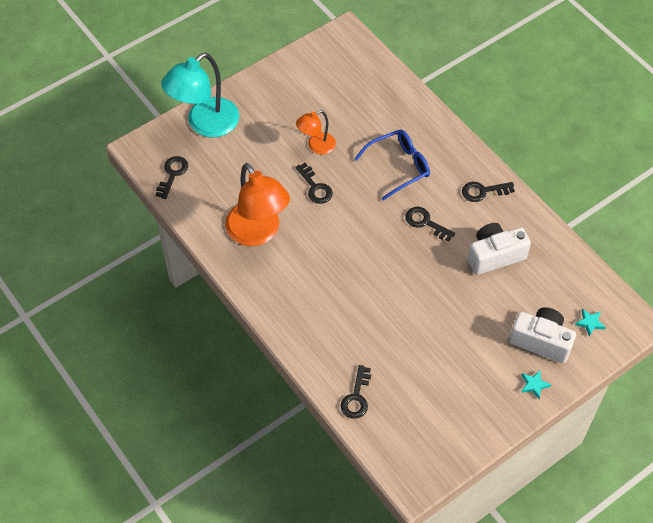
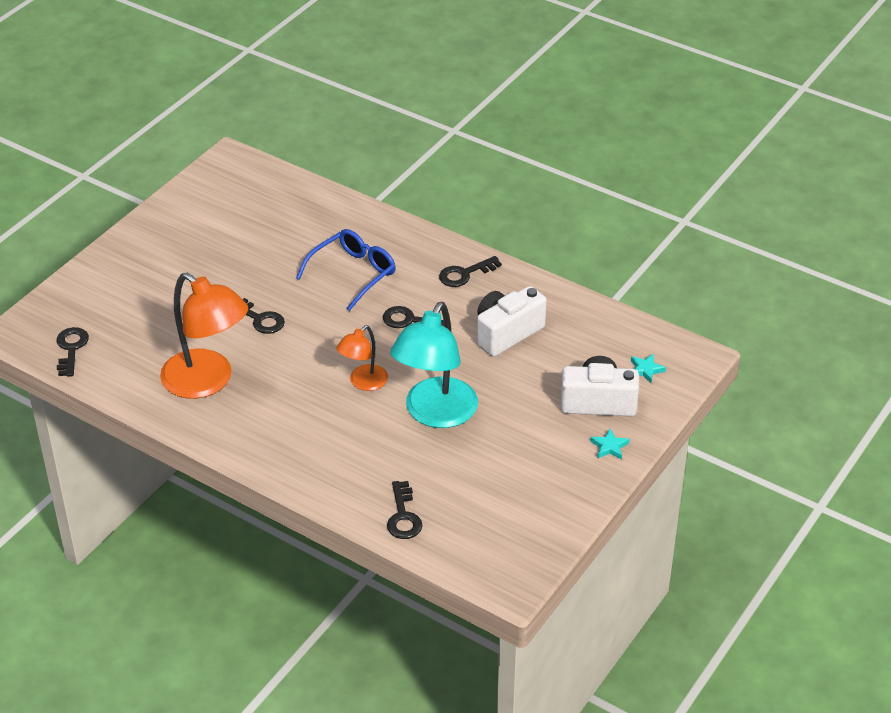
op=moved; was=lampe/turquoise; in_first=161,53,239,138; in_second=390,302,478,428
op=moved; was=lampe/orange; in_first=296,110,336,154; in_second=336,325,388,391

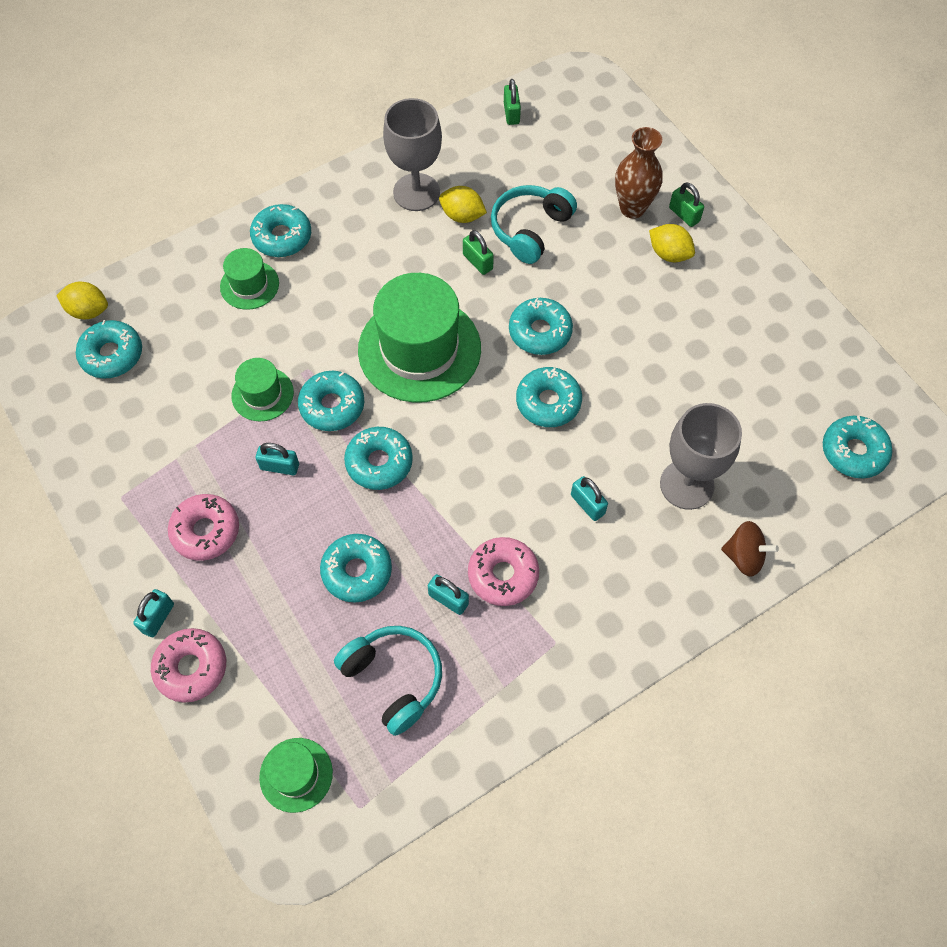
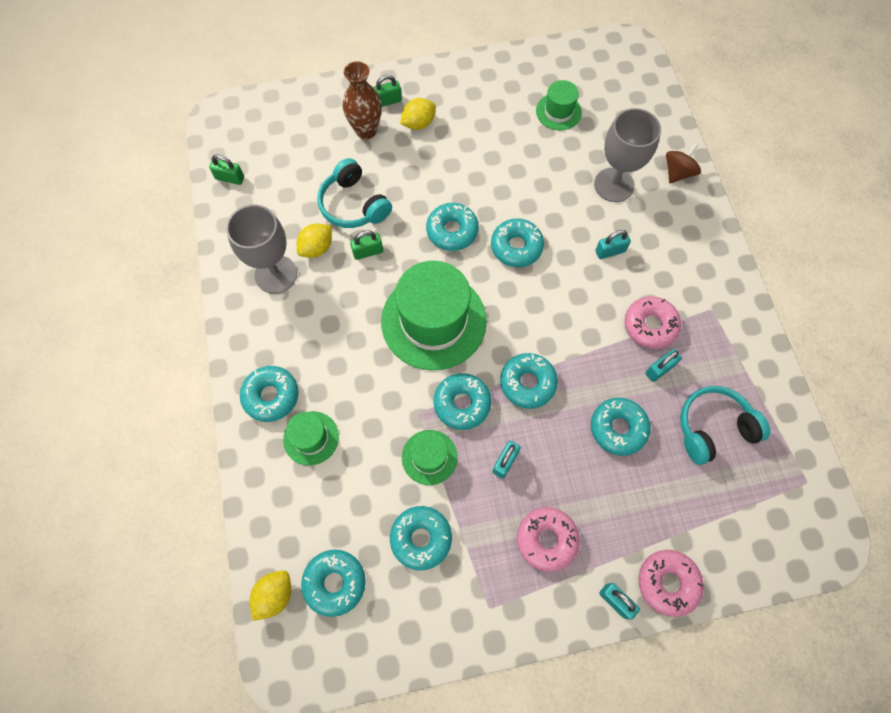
op=moved; was=chapeau/vert; in_first=259,738,333,813; in_second=536,80,582,130
op=moved; was=beignet/turquoise; in_first=823,416,892,478; in_second=390,506,452,570

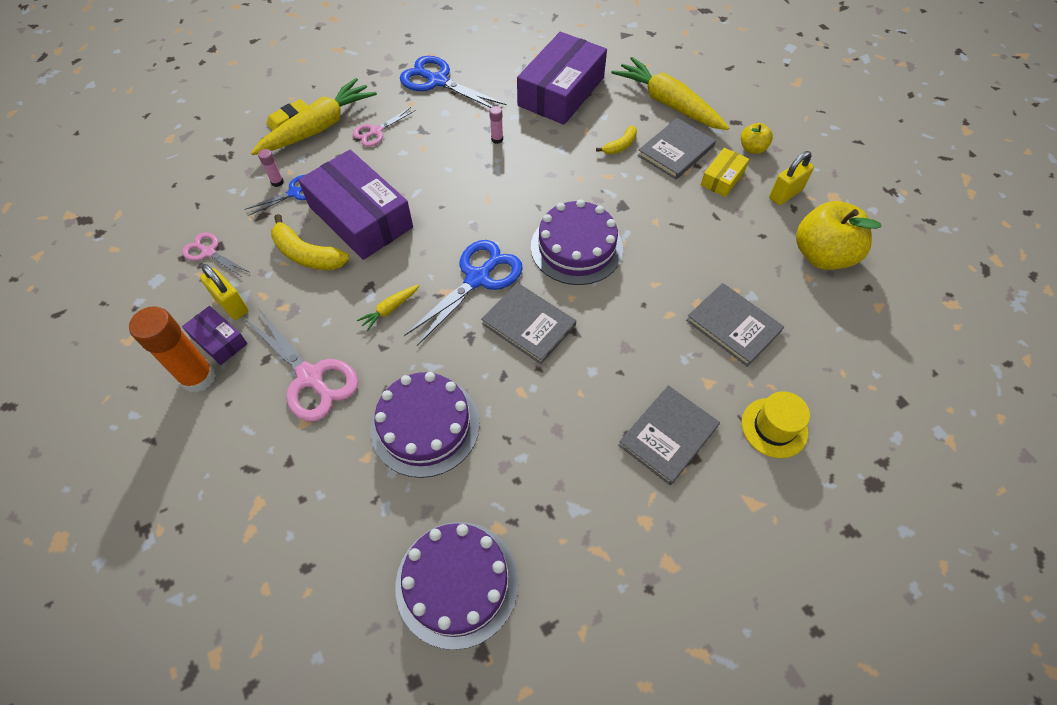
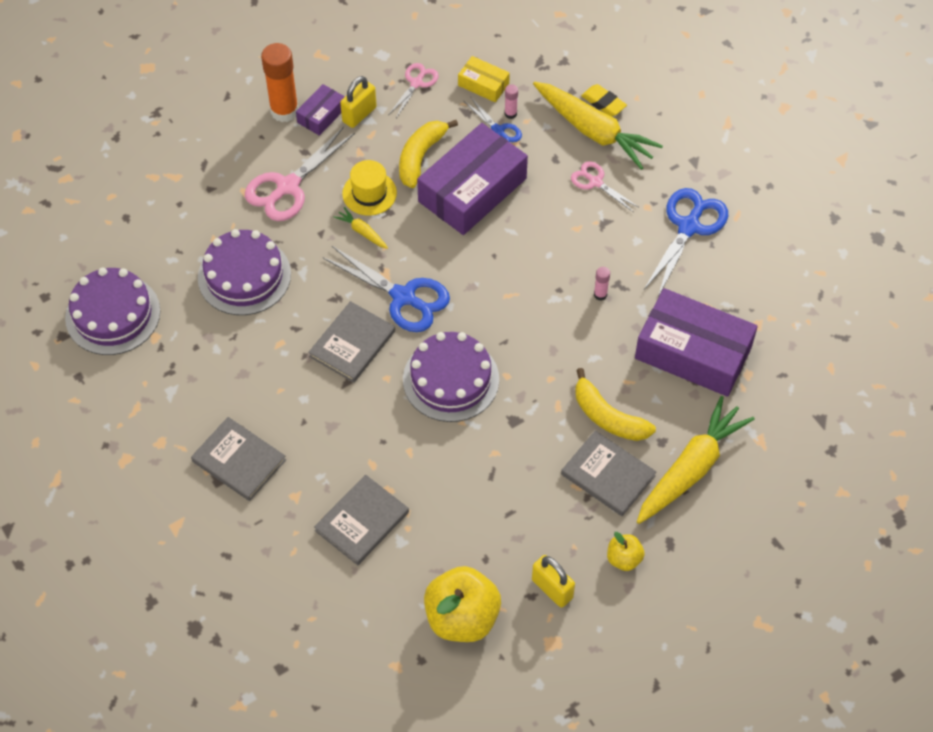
op=moved; was=boîte/jaune; in_first=701,148,749,197; in_second=458,56,510,102
op=moved; was=chapeau/jaune; in_first=742,391,810,458; in_second=342,160,397,216
op=resized; was=banane/jaune; in_first=596,125,637,154; in_second=575,368,656,441; ratio=1.69

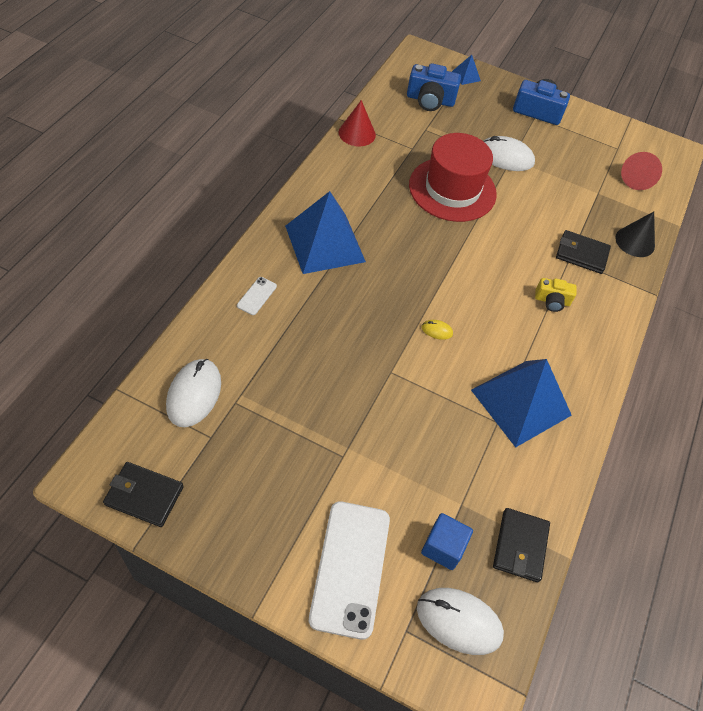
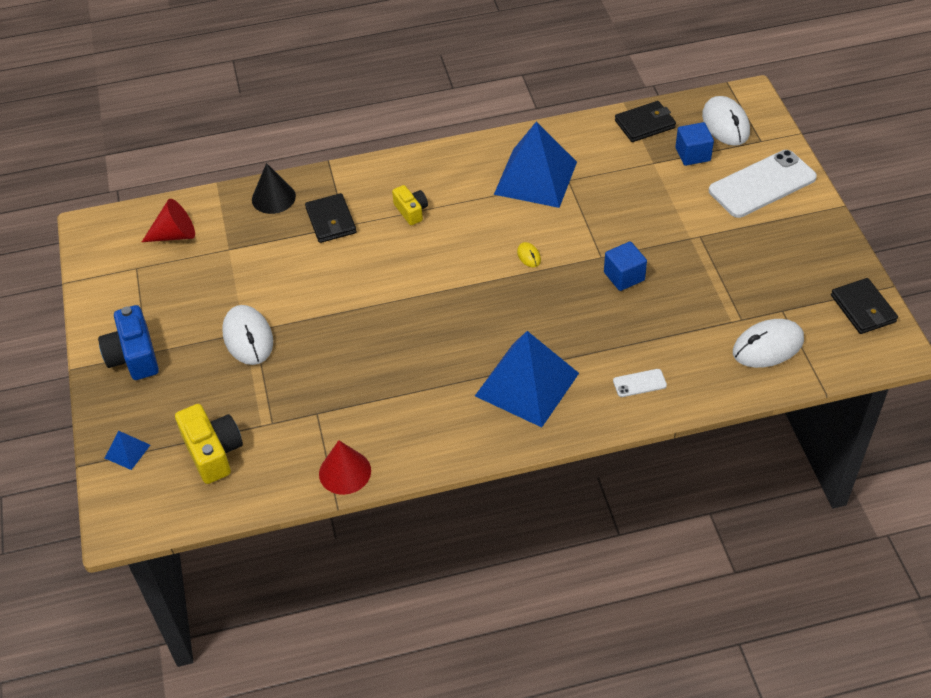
op=removed; was=chapeau/rouge; in_first=409,133,497,222
op=added; now=cube/bleu; in_second=604,241,647,291
op=recoloured; was=appareil photo/bleu; now=appareil photo/jaune; in_first=407,63,461,111; in_second=175,404,243,484

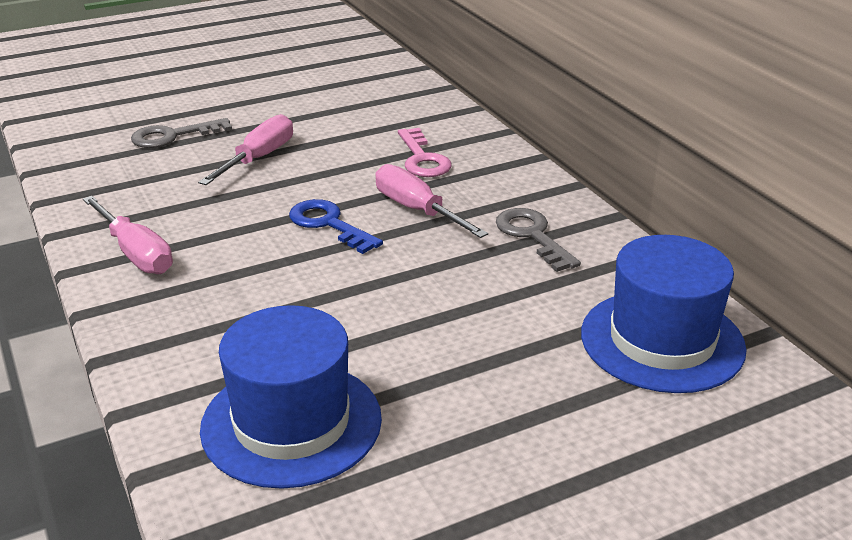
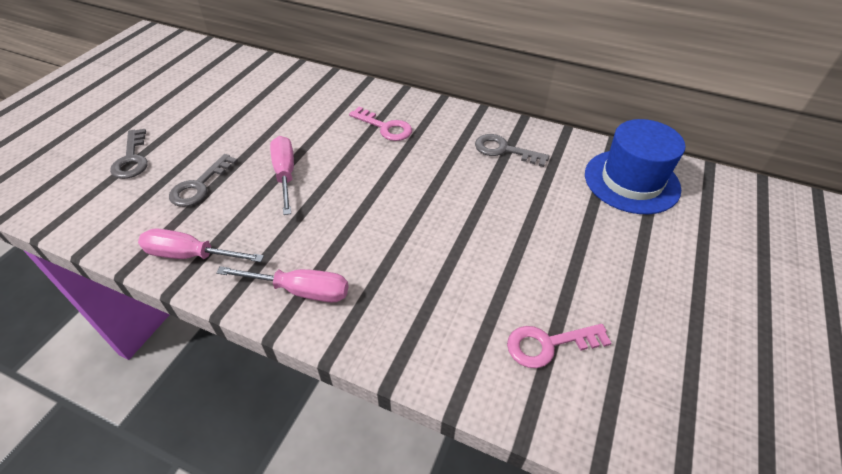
op=removed; was=clé/bleu; in_first=289,199,383,254
op=added; now=clé/gris; in_second=110,129,148,179
op=moved; was=tournevis/rose; in_first=375,164,488,238; in_second=138,228,264,262
op=replaced; was=chapeau/bleu; now=clé/rose; in_first=200,305,382,489; in_second=507,324,611,368

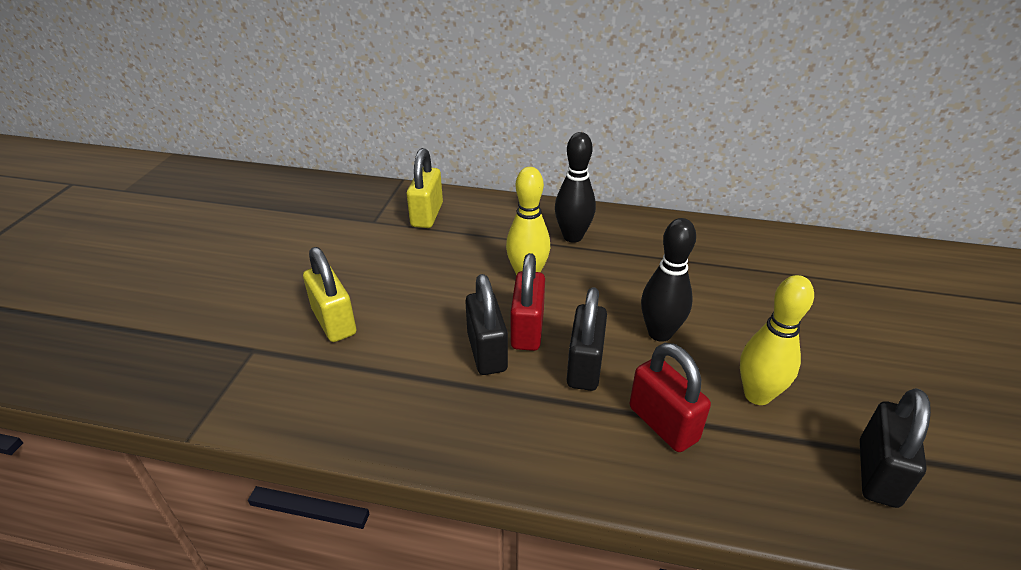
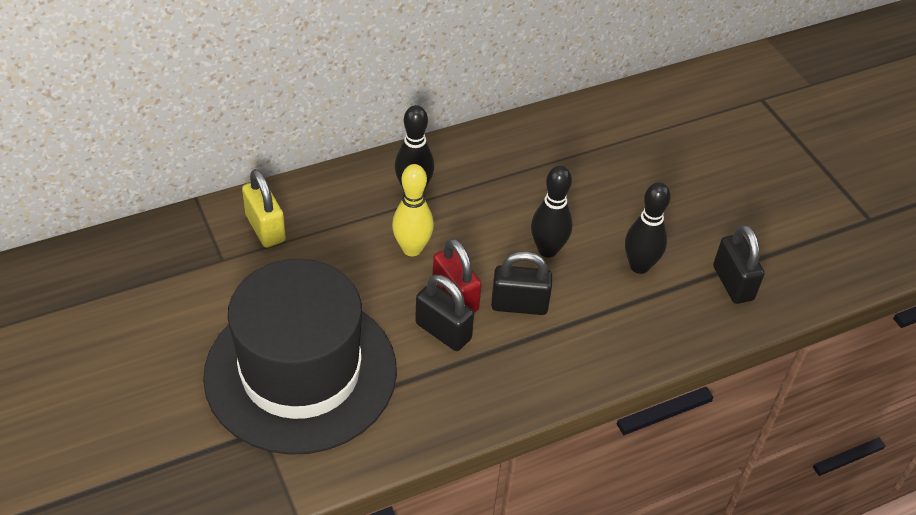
op=removed; was=cadenas/rouge; in_first=629,343,711,452
op=replaced; was=cadenas/jaune; now=chapeau/noir; in_first=303,247,356,342; in_second=203,259,397,455
op=recoloured; was=quille/jaune; now=quille/noir; in_first=740,275,814,405; in_second=625,182,670,274
op=turned; was=cadenas/noir; in_first=567,287,607,391; in_second=491,251,552,315; clockwise=-60

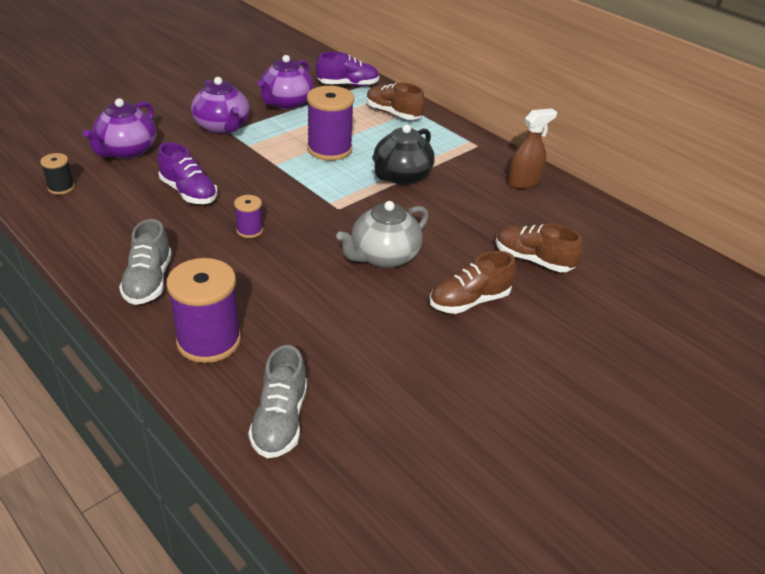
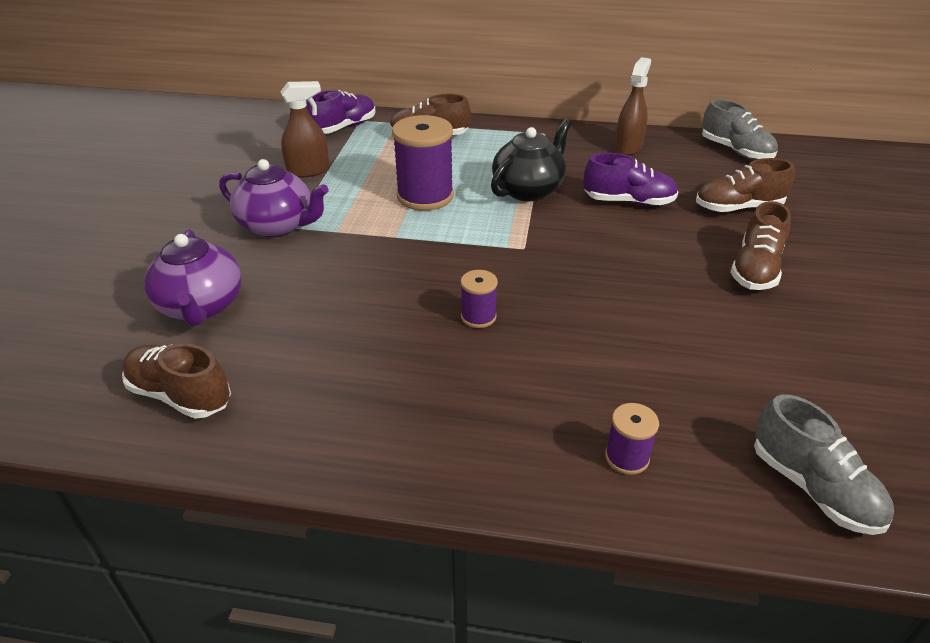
op=removed; was=théière/gris; in_first=336,201,429,268
op=moved; was=chaussure/gris; in_first=119,219,172,305; in_second=702,99,778,160
op=moved; was=chaussure/violet; in_first=158,142,218,204; in_second=583,153,678,206
op=replaced; was=bobine/noir; now=chaussure/marron; in_first=40,153,75,195; in_second=122,343,231,419
op=replaced; was=théière/violet; now=vaporisateur/marron; in_first=258,55,314,110; in_second=280,81,330,178
op=turned; was=théière/noir; in_first=372,125,434,185; in_second=491,119,571,201; clockwise=-135
op=resized; was=bobine/violet; in_first=166,258,241,363; in_second=605,403,659,475; ratio=0.5

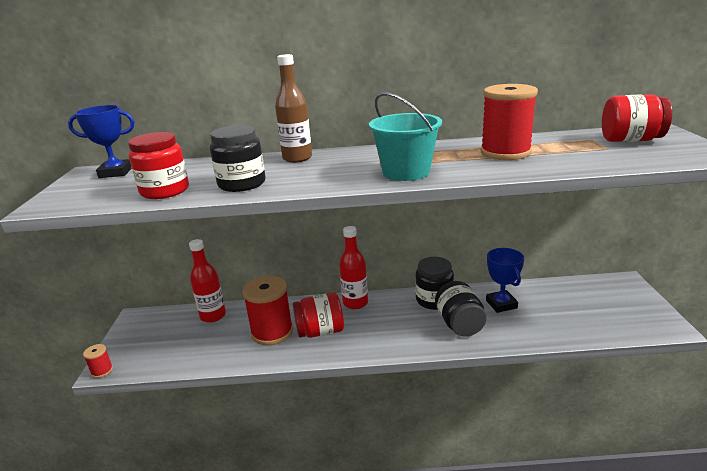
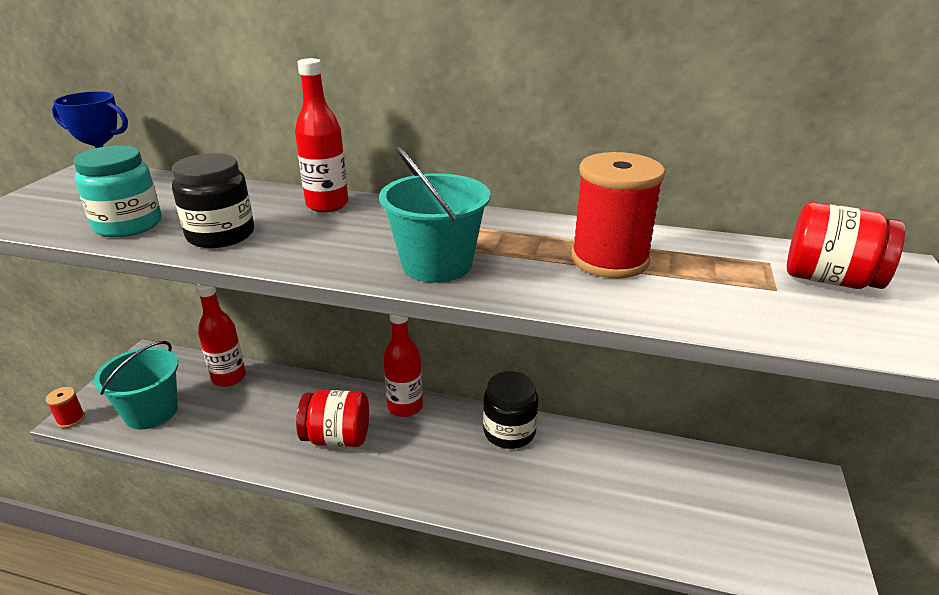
op=removed; was=bobine/rouge; in_first=242,276,293,345
op=removed; was=bocal/noir; in_first=435,281,487,337
op=removed; was=trophée/bleu; in_first=486,248,524,313
op=added; now=seau/turquoise; in_second=94,341,178,429
op=recoloured; was=bocal/rouge; now=bocal/turquoise; in_first=128,132,189,199; in_second=73,146,162,238
op=recoloured; was=bouteille/marron; now=bouteille/rouge; in_first=275,54,312,163; in_second=295,58,348,212

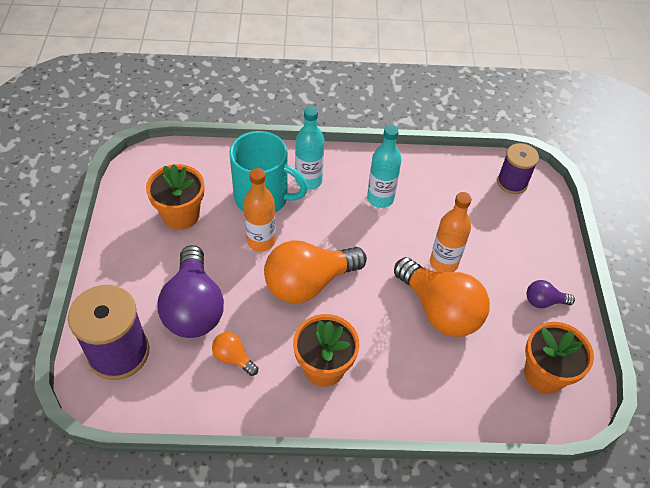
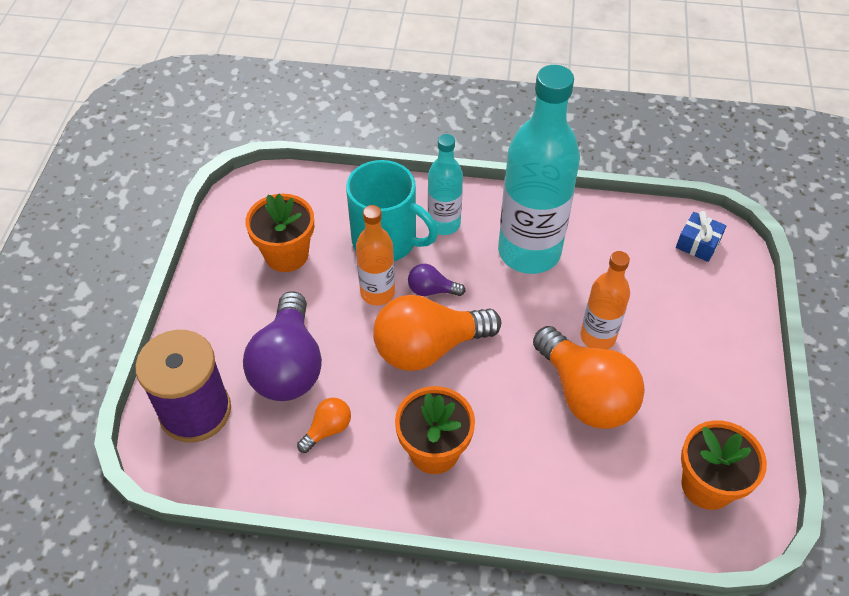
op=moved; was=ampoule/violet; in_first=526,280,575,308; in_second=408,264,466,296
op=replaced; was=bobine/violet; now=cadeau/bleu; in_first=497,143,539,194; in_second=676,211,726,262
op=turned; was=ampoule/orange; in_first=212,332,258,376; in_second=297,398,351,453; clockwise=90
op=resized; was=bouteille/turquoise; in_first=367,125,401,208; in_second=498,65,580,274; ratio=1.89

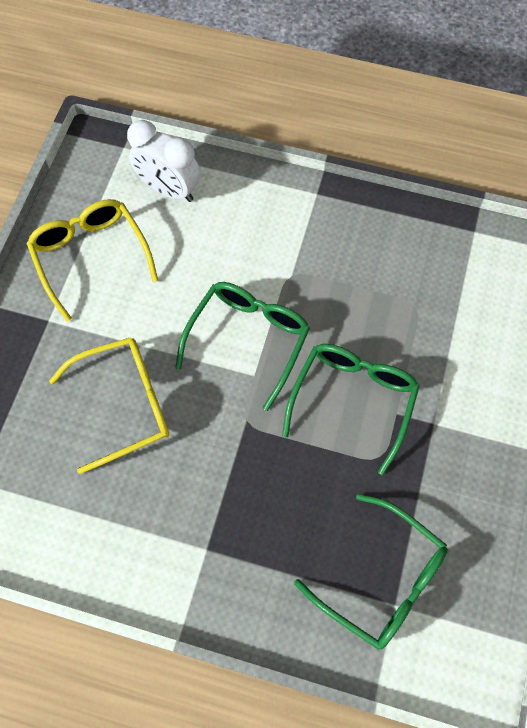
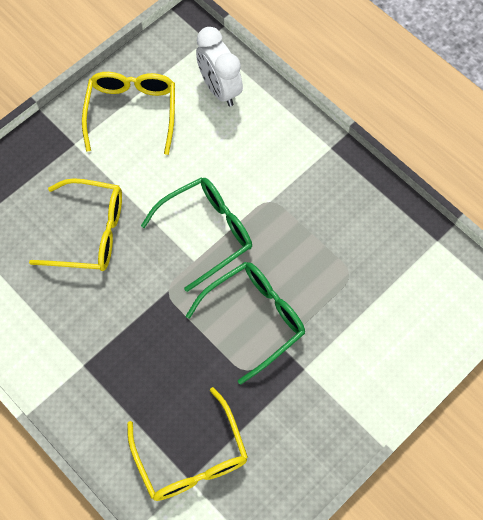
op=recoloured; was=lunettes/vert; now=lunettes/jaune; in_first=294,494,448,649; in_second=127,387,248,501

